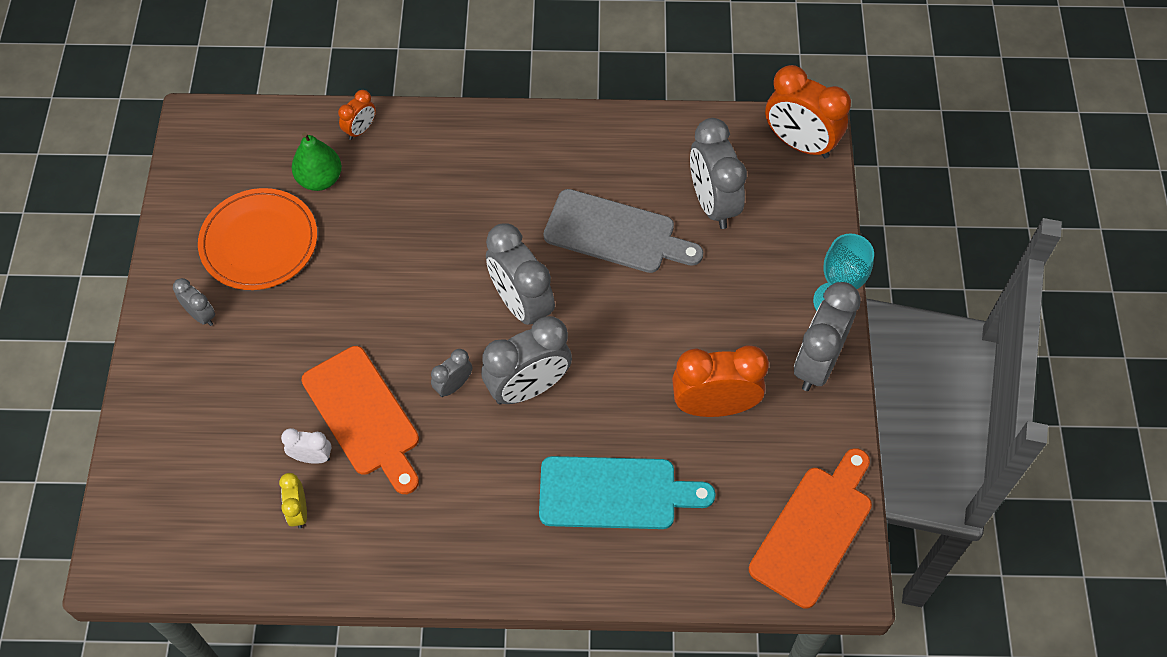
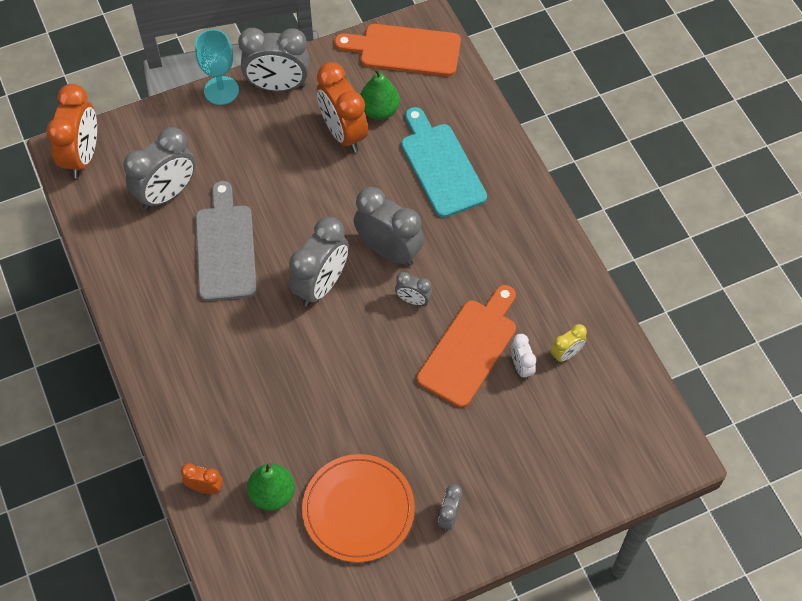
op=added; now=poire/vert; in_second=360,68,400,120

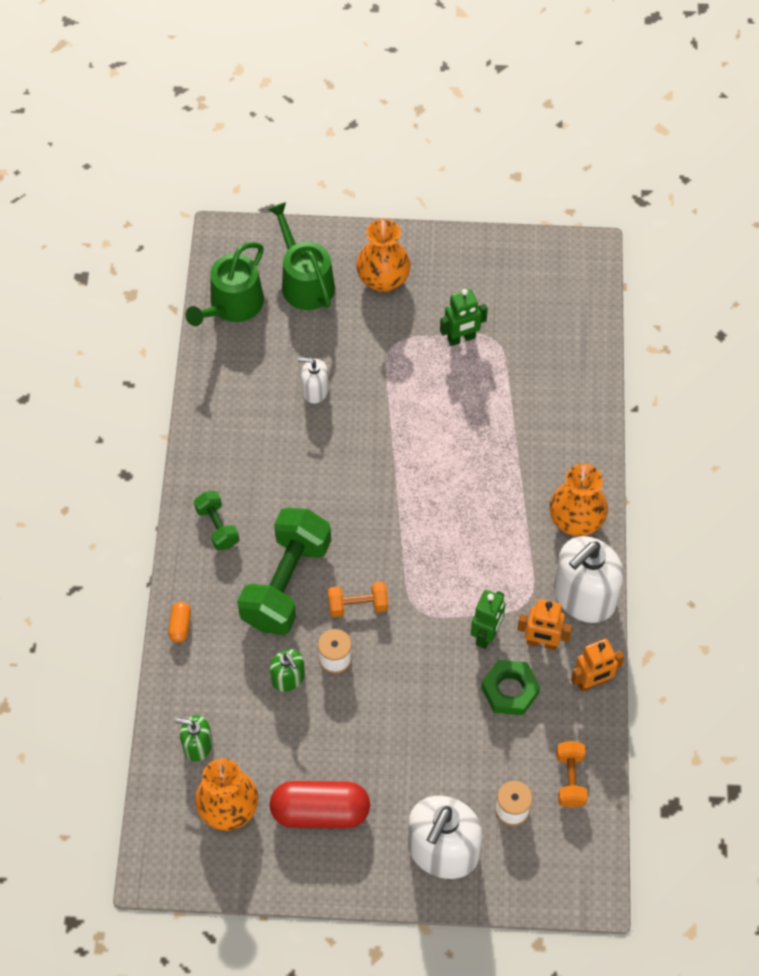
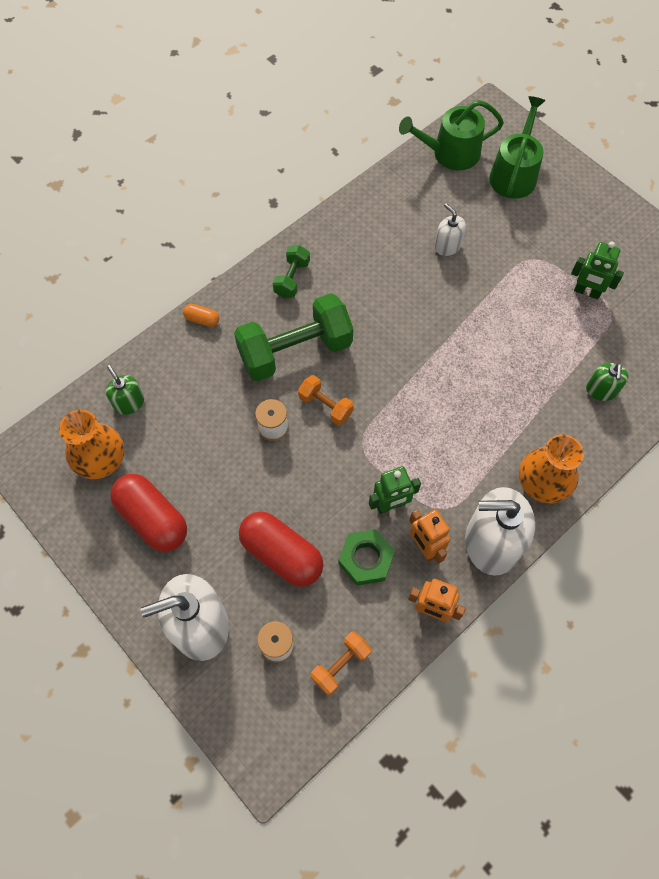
op=removed; was=vase/orange; in_first=356,219,411,292
op=added; now=gélule/rouge; in_second=239,511,324,587
op=moved; was=distributeur de savon/vert; in_first=270,649,305,692; in_second=586,363,629,401
op=turned; was=gélule/orange; in_first=168,602,191,643; in_second=183,304,219,327; clockwise=60

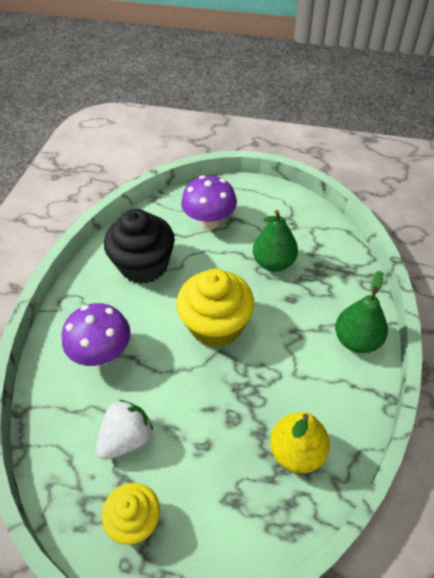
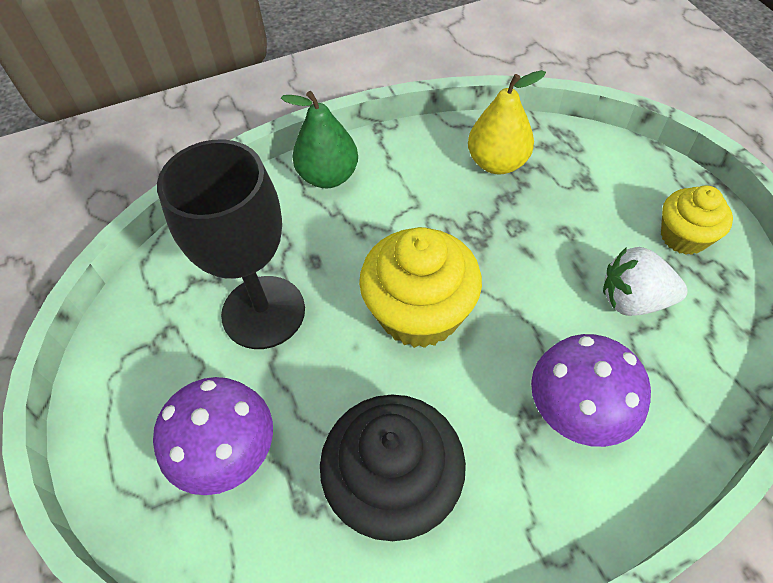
op=replaced; was=poire/vert; now=verre à pied/noir; in_first=253,210,298,272; in_second=157,139,305,349

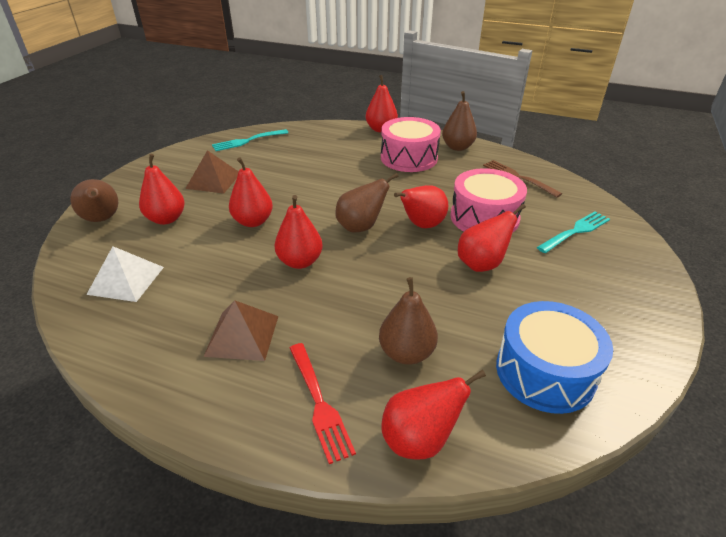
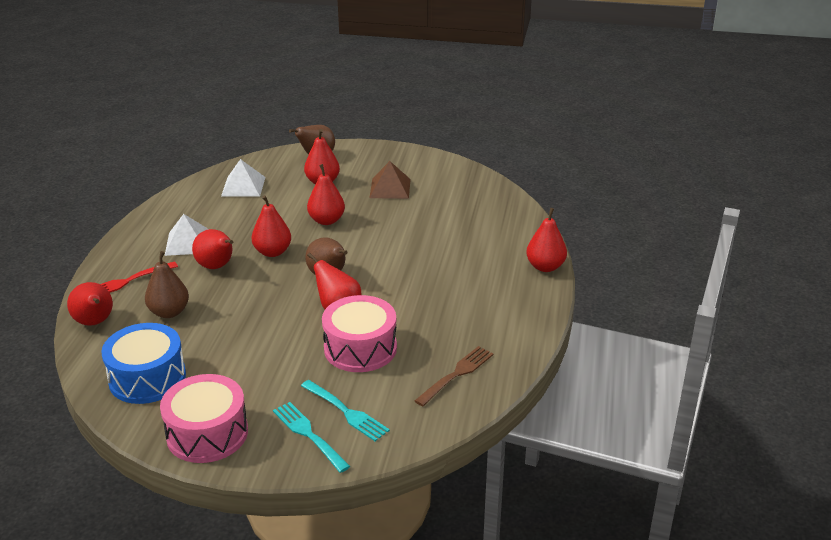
op=removed; was=poire/marron; in_first=442,91,477,151
op=moved; was=fourchette/turquoise; in_first=212,129,288,151; in_second=273,402,350,473
op=moved; was=tambour/rose; in_first=381,117,441,172; in_second=160,374,248,463
op=moved; was=poire/rouge; in_first=458,204,526,272; in_second=192,229,233,269
op=recoloured; was=pyramide/marron; now=pyramide/blanc; in_first=203,300,278,361; in_second=165,214,209,256

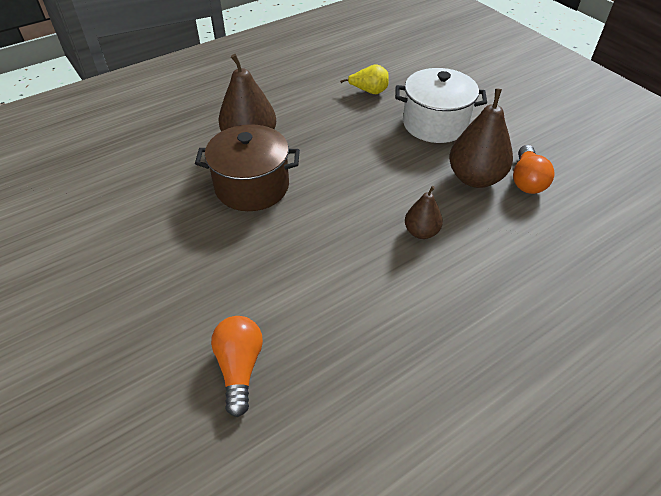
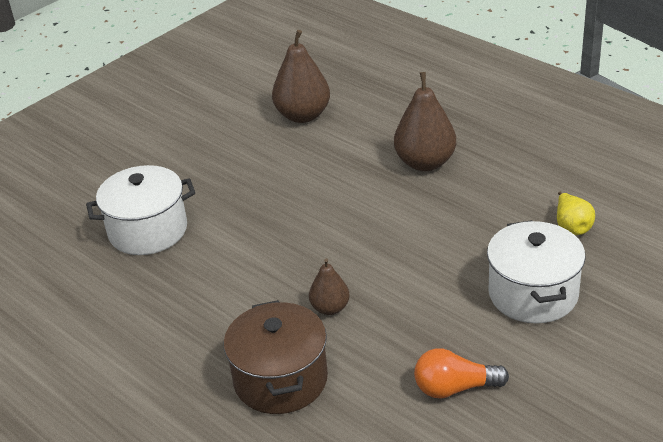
op=moved; was=marmite/marron; in_first=195,124,300,211; in_second=224,300,328,414
op=moved; was=poire/marron; in_first=449,88,513,188; in_second=272,30,330,123
op=replaced; was=ampoule/orange; now=marmite/blanc; in_first=211,316,263,417; in_second=86,165,195,255

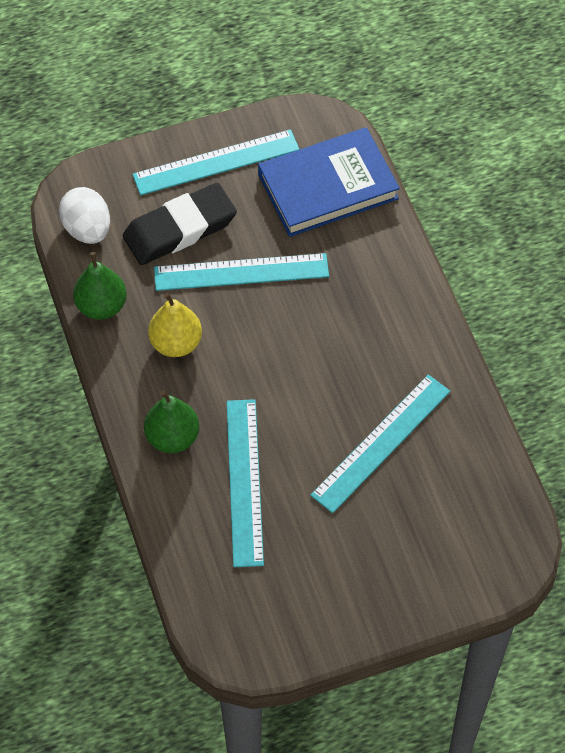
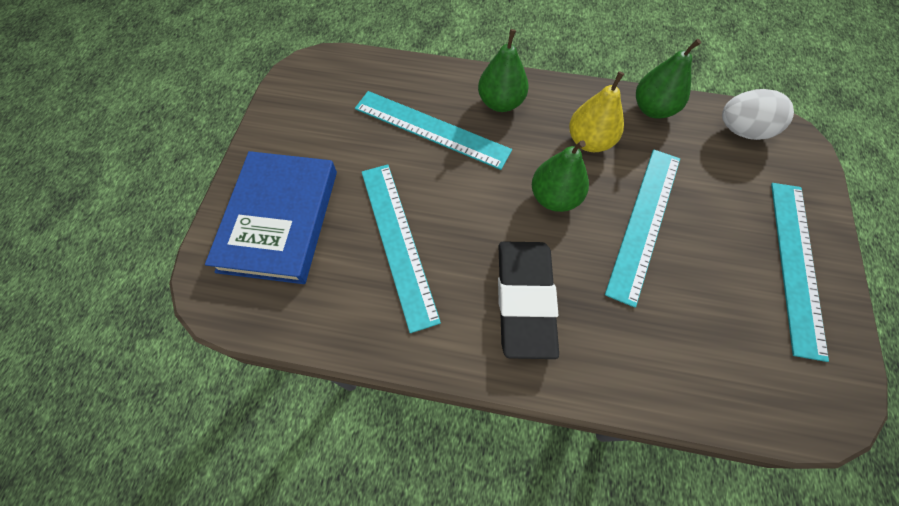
op=added; now=poire/vert; in_second=532,140,589,212
op=moved; was=gomme/noir; in_first=123,183,237,265; in_second=498,242,559,359
op=moved; was=livre/bleu; in_first=258,127,400,237; in_second=205,151,337,284

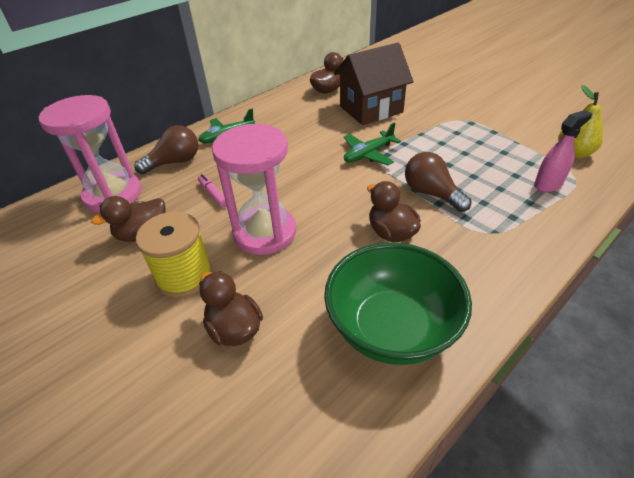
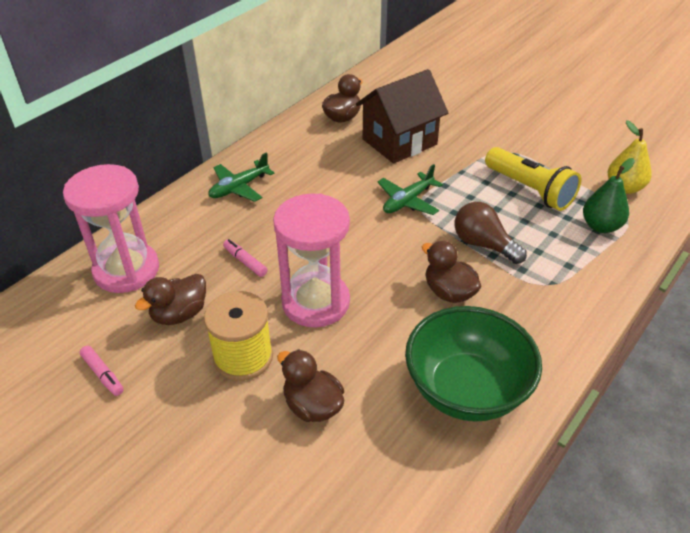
op=removed; was=ampoule/marron; in_first=134,125,198,174
op=added; now=feutre/rose; in_second=80,346,123,396
op=added; now=lampe de poche/jaune; in_second=485,147,581,211
op=replaced; was=vaporisateur/rose; now=poire/vert; in_first=534,110,592,192; in_second=583,158,635,233

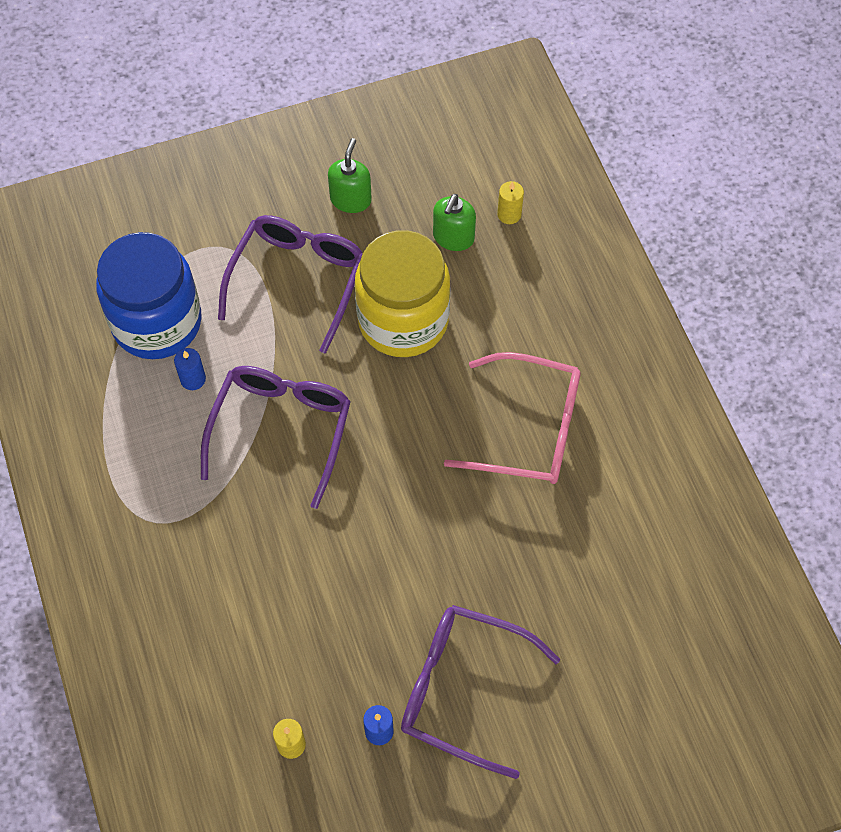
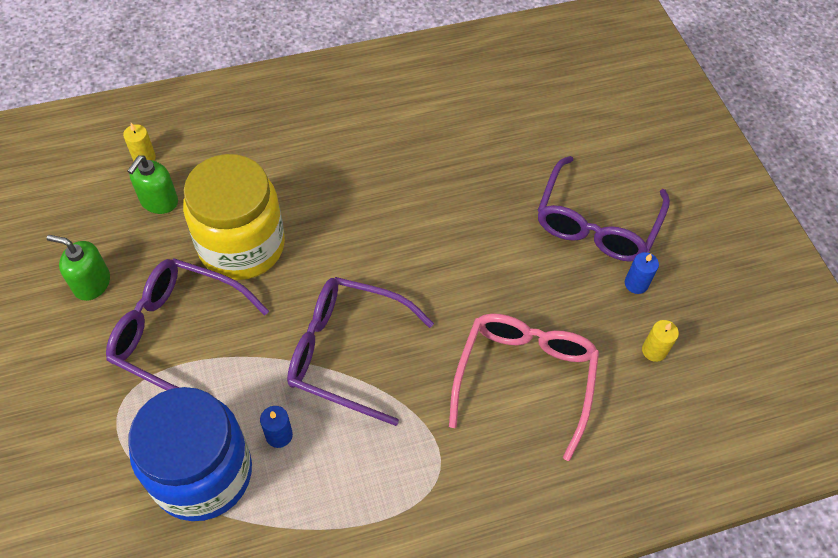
op=moved; was=lunettes/rose; in_first=444,352,581,484; in_second=449,314,599,461
op=turned; was=distributeur de savon/vert; in_first=433,194,476,251; in_second=128,155,178,214; clockwise=90

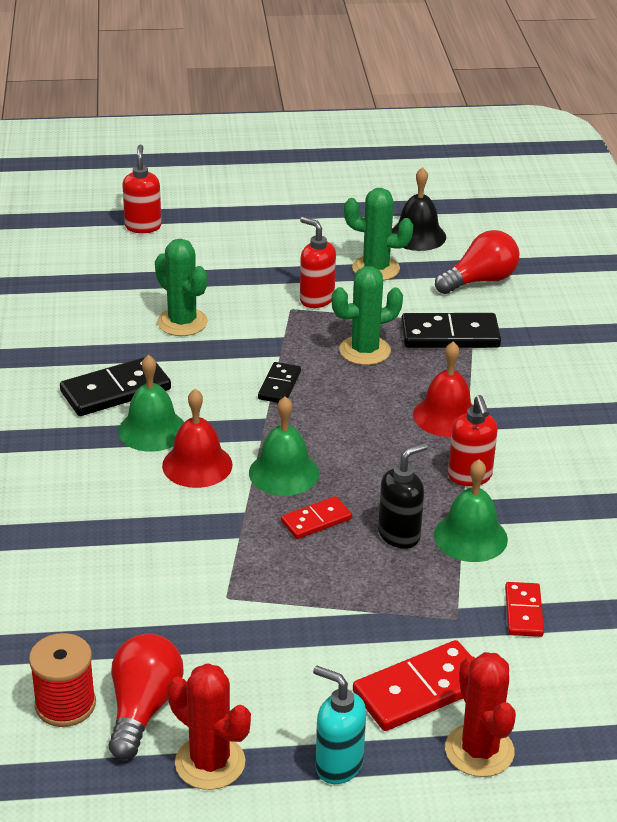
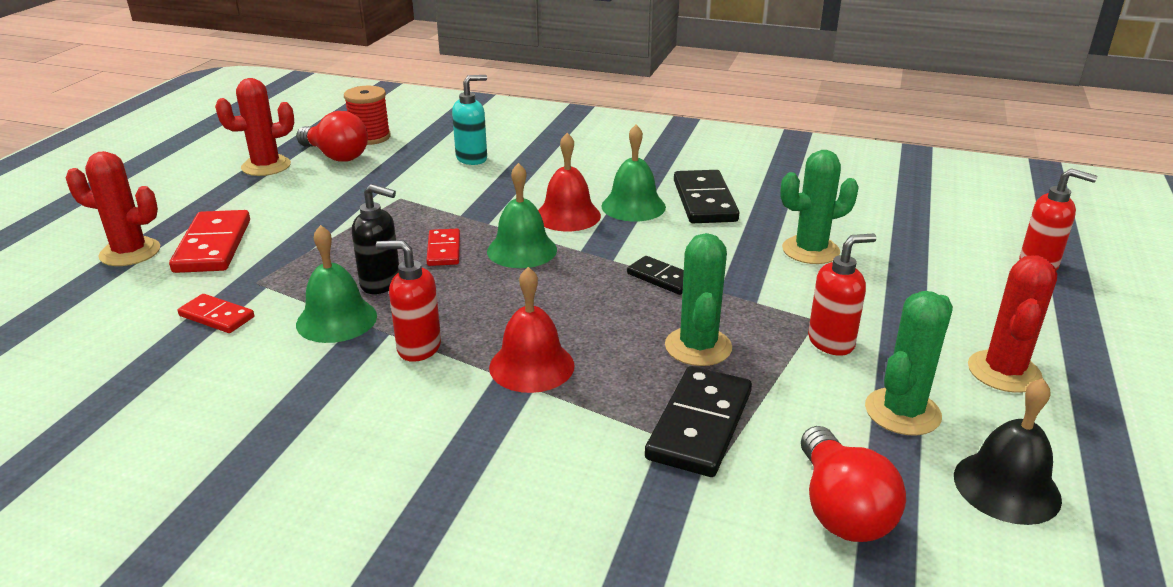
op=added; now=cactus/rouge; in_second=968,255,1057,393
op=moved; was=distributeur de savon/turquoise; in_first=313,666,366,784; in_second=452,75,487,165
op=turned; was=distributeur de savon/noir; in_first=378,443,428,549; in_second=352,184,399,294; clockwise=-60

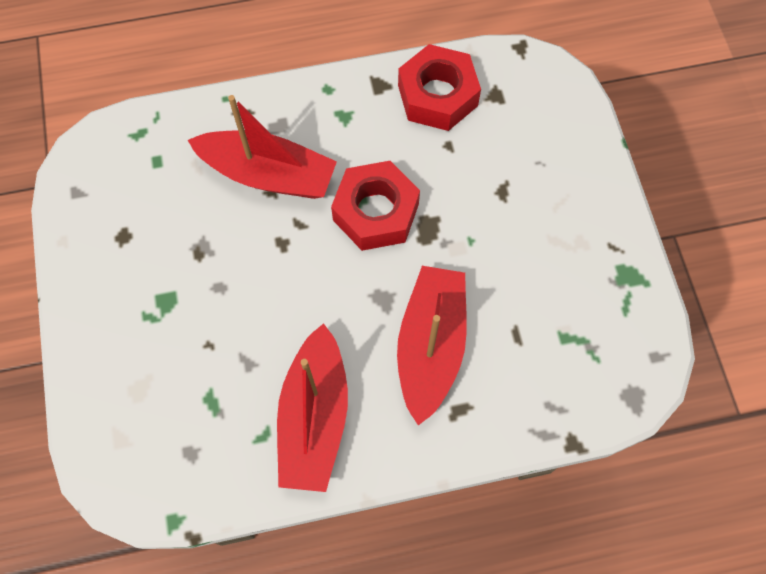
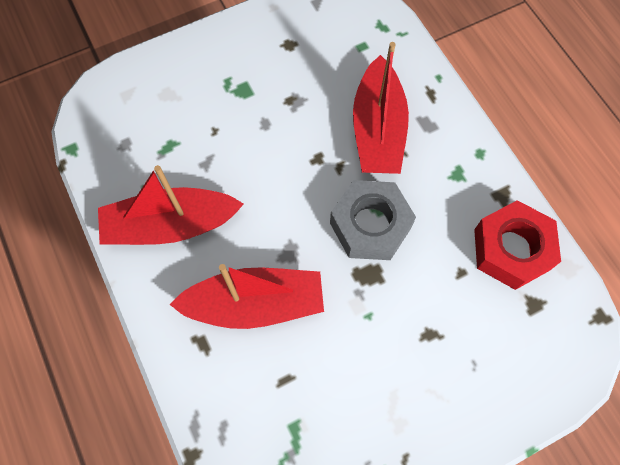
op=recoloured; was=écrou/rouge; now=écrou/gris; in_first=331,161,420,251; in_second=330,180,416,260

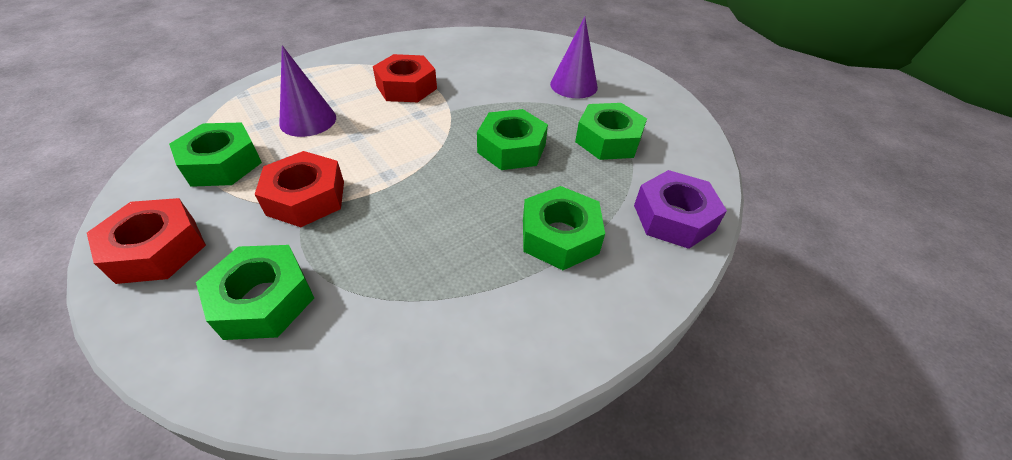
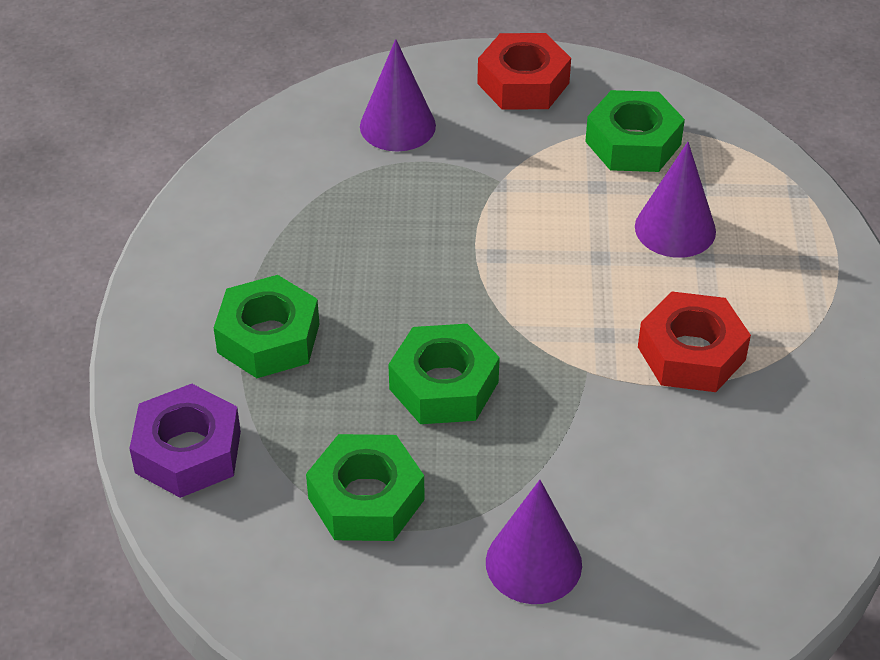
op=removed; was=écrou/rouge; in_first=255,151,344,227
op=replaced; was=écrou/vert; now=cône/violet; in_first=196,245,314,340; in_second=360,39,436,151

